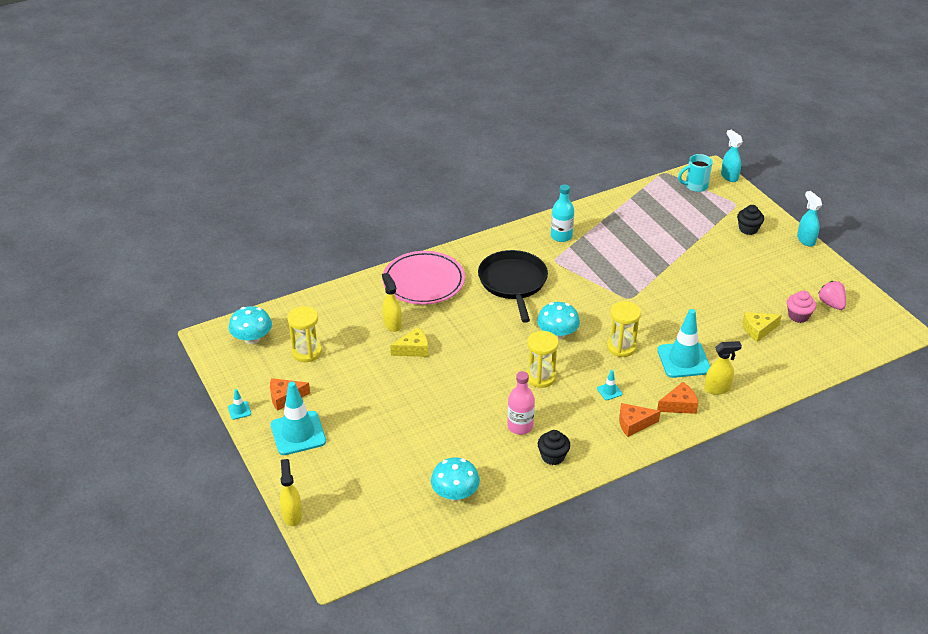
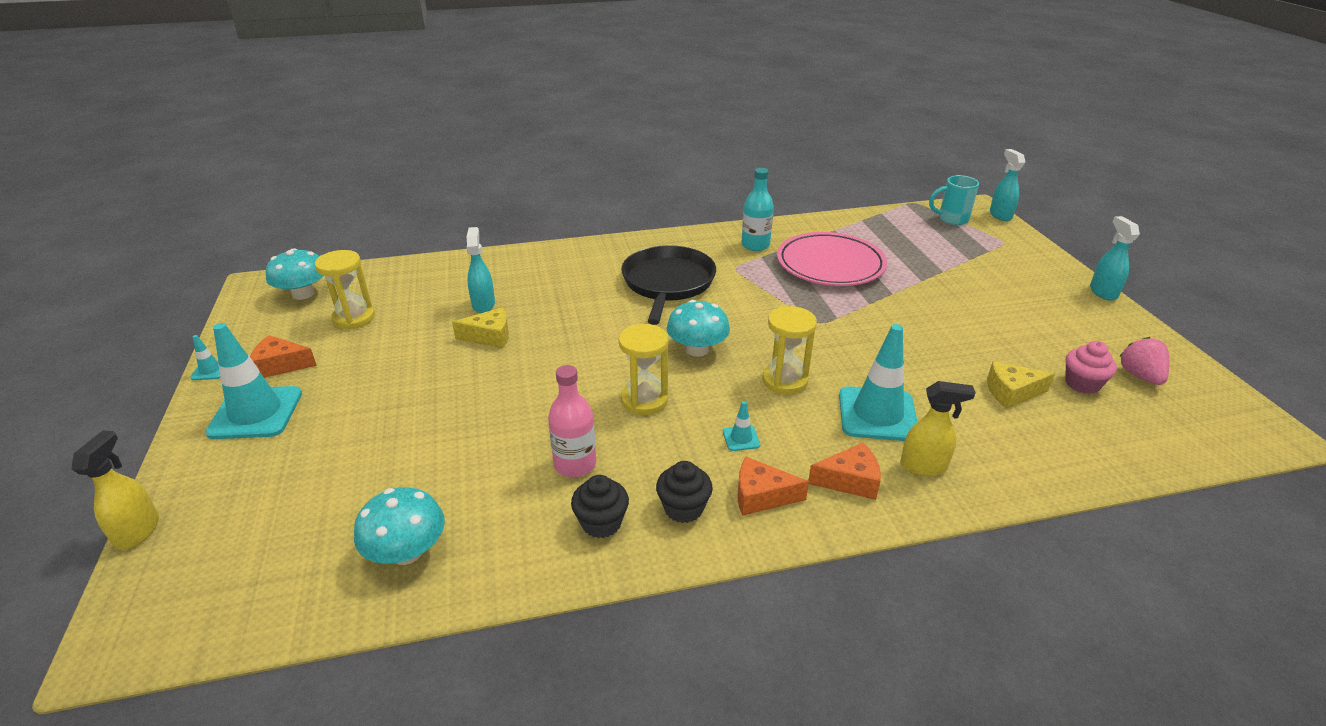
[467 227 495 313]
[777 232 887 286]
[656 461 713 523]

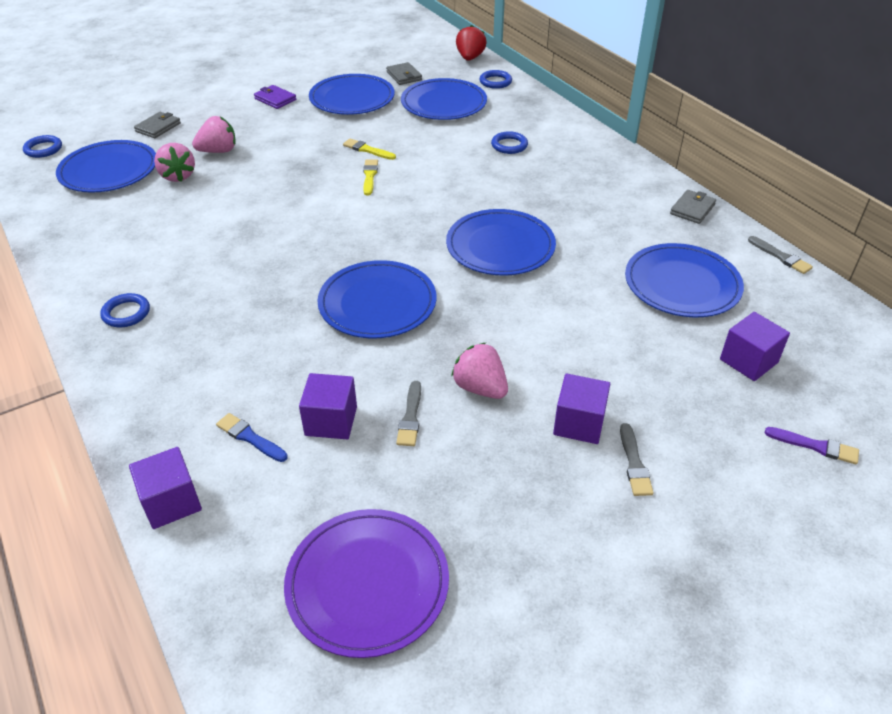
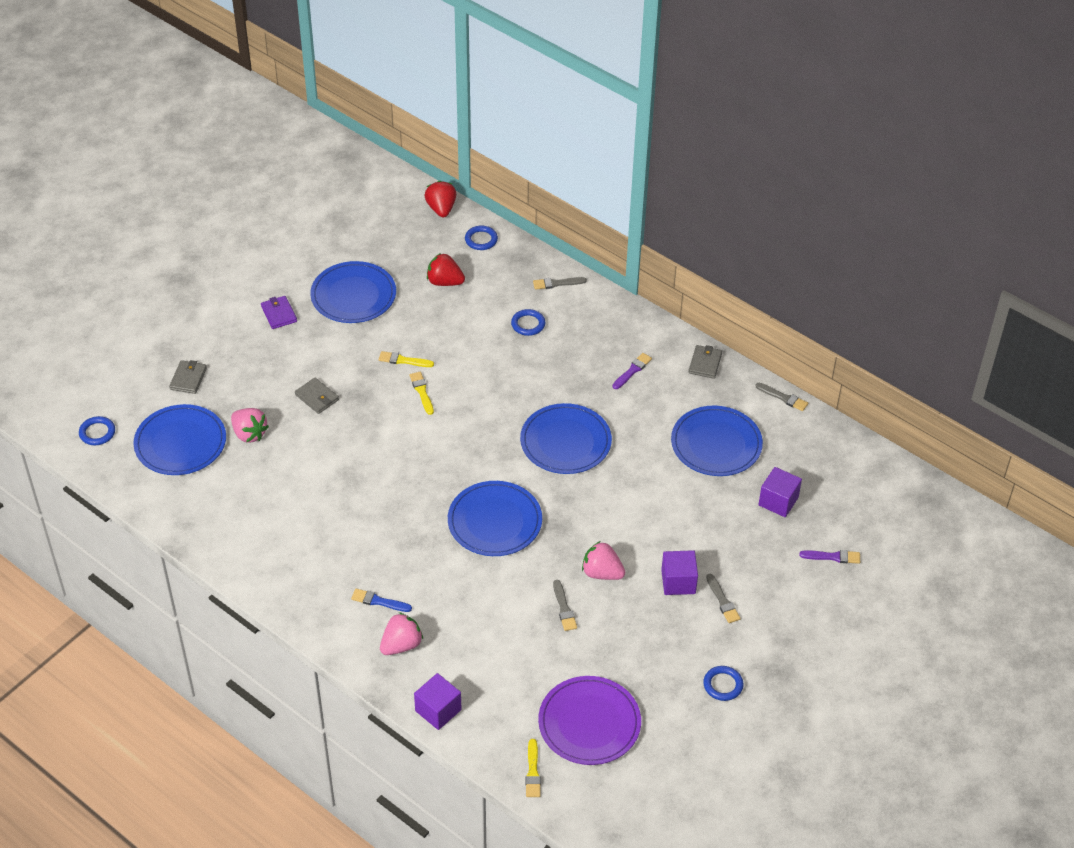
[703 666 743 701]
[380 612 423 655]
[351 589 412 612]
[261 296 297 329]
[299 373 357 439] (first image)
[295 378 339 414]
[427 253 465 286]
[526 739 541 797]
[533 277 587 290]
[612 353 652 389]

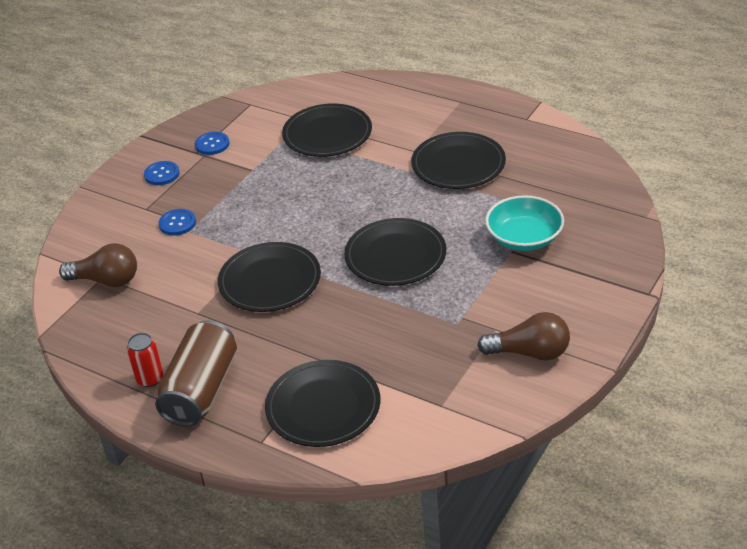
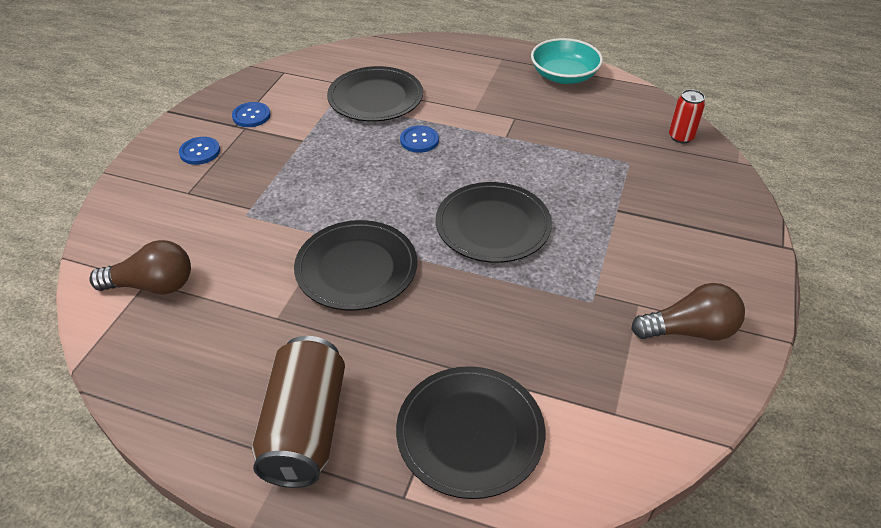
[669 89 705 144]
[400 125 439 153]
[411 132 506 189] (first image)
[531 38 603 84]

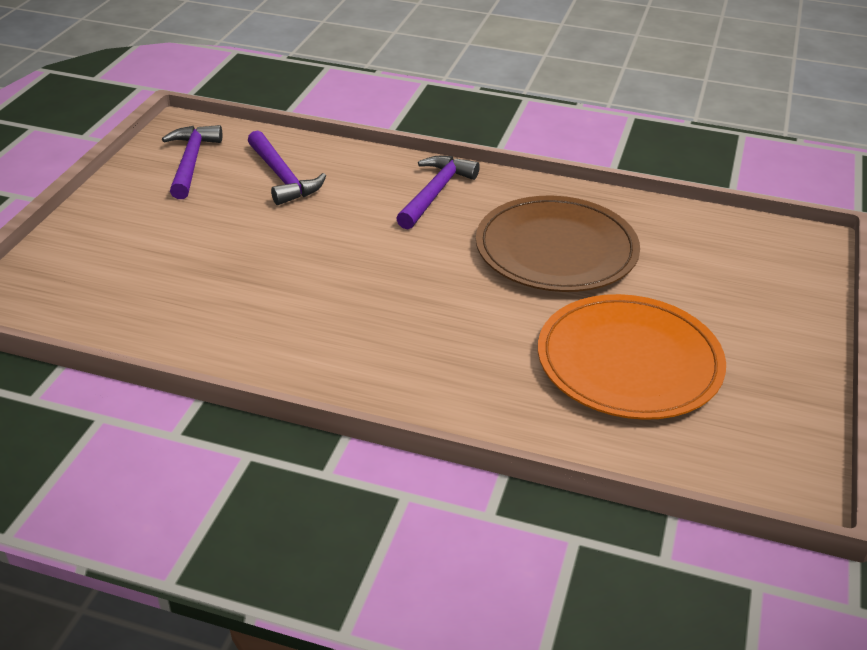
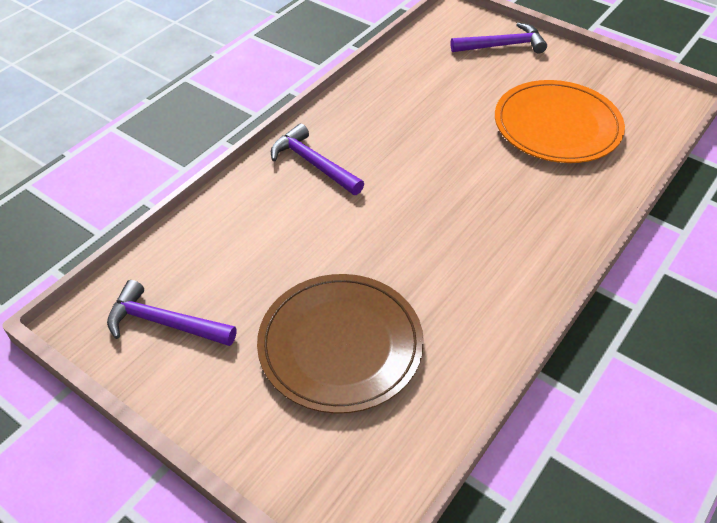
[451 22 547 54]
[257 274 424 414]

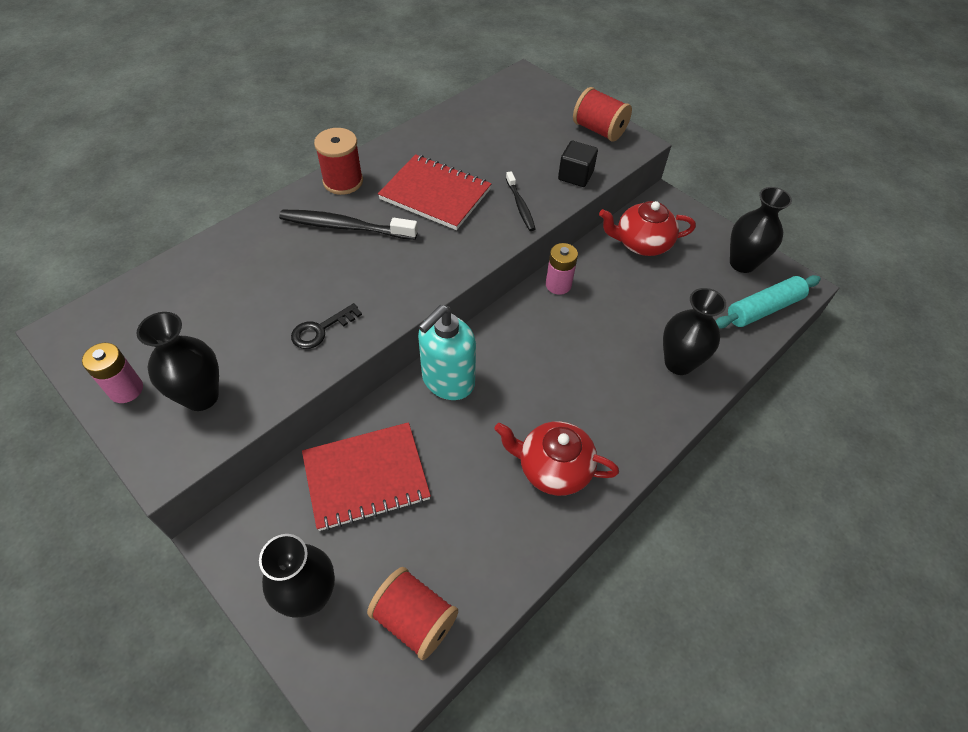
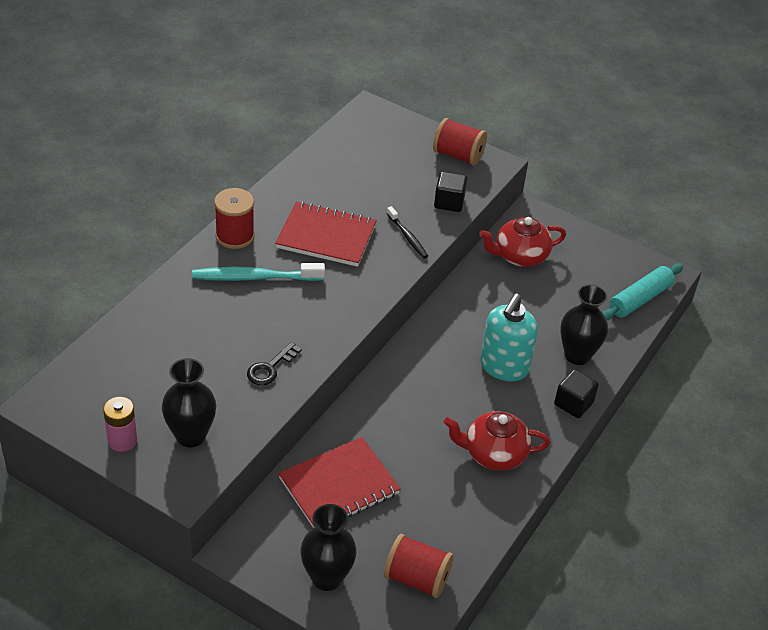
[192 263 325 281]
[480 293 538 382]
[546 243 578 295] (first image)
[730 187 792 273] (first image)
[554 369 599 418]

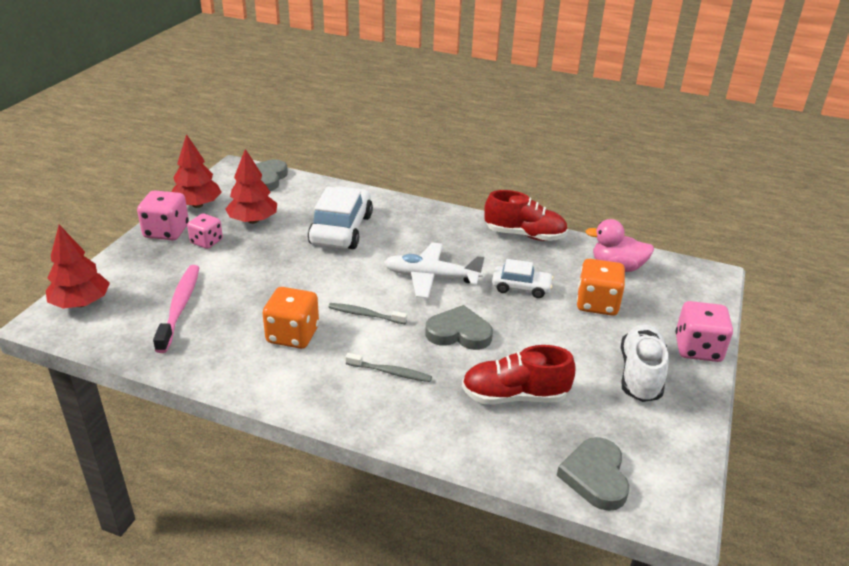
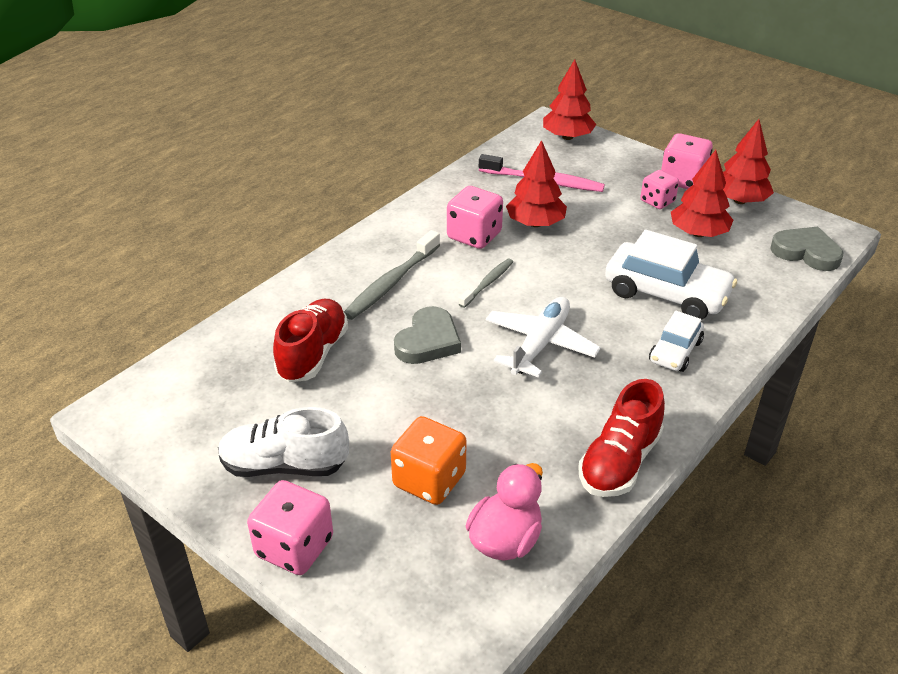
[447 186 503 249]
[344 230 440 320]
[649 311 704 372]
[557 437 629 511] (first image)
[218 407 349 477]
[506 140 567 227]

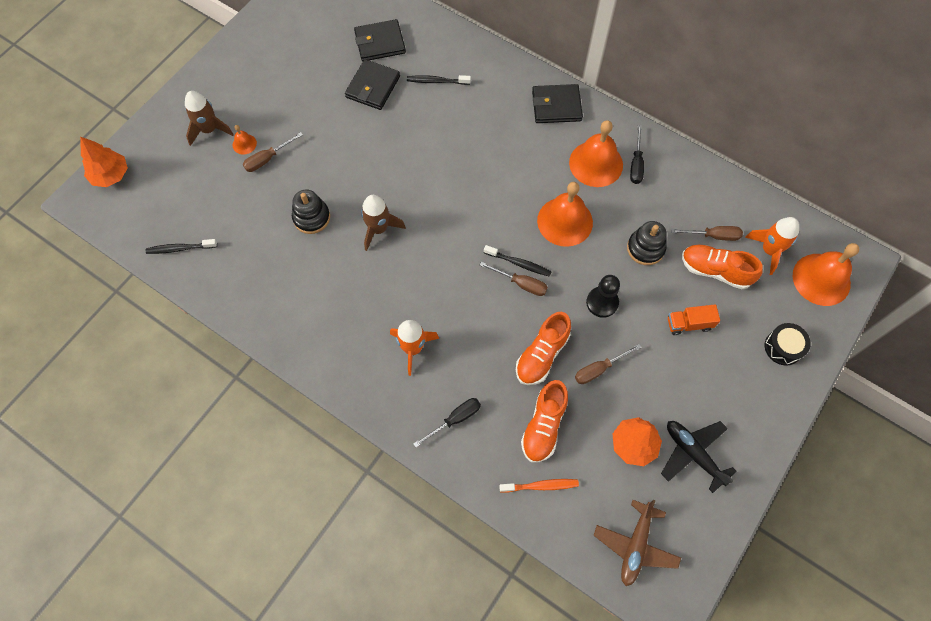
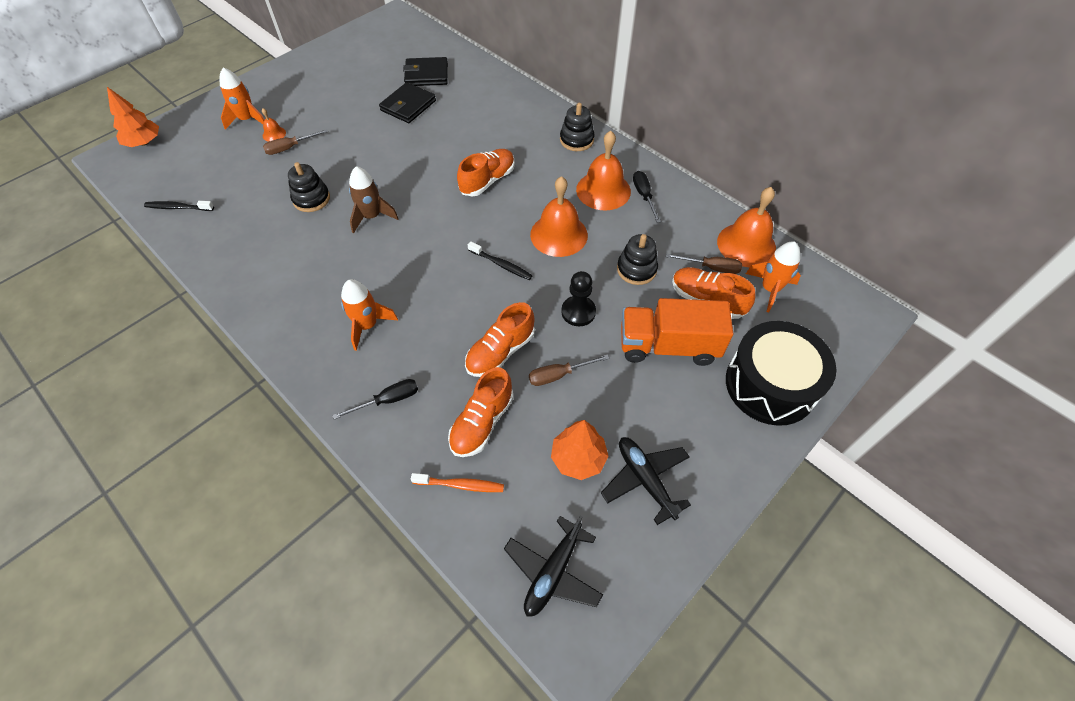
[220 68 264 130]
[407 75 471 85] (first image)
[480 262 548 296] (first image)
[560 103 595 151]
[504 516 603 617]
[633 171 661 223]
[621 298 733 366]
[726 321 836 426]
[717 187 776 267]
[457 149 515 197]

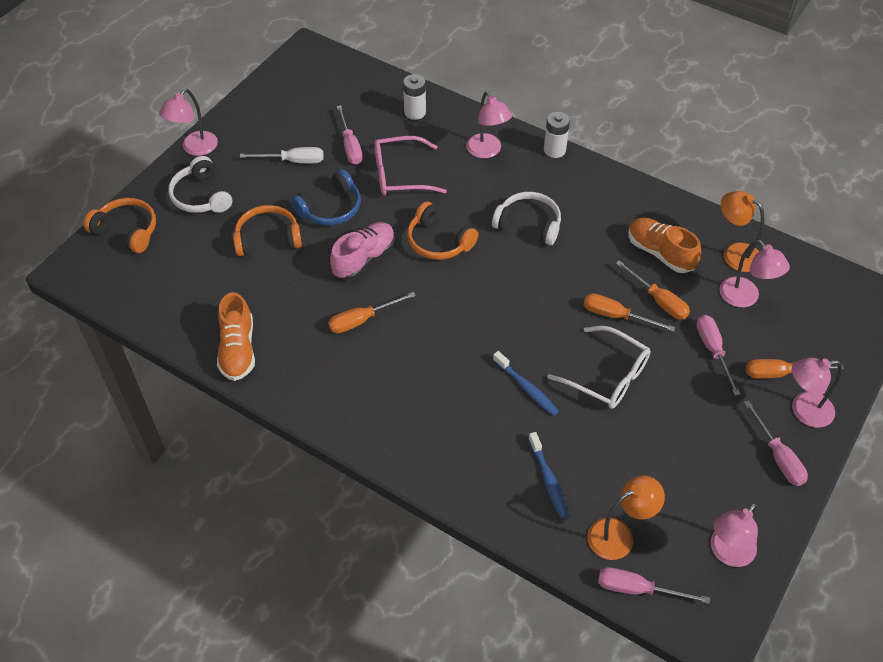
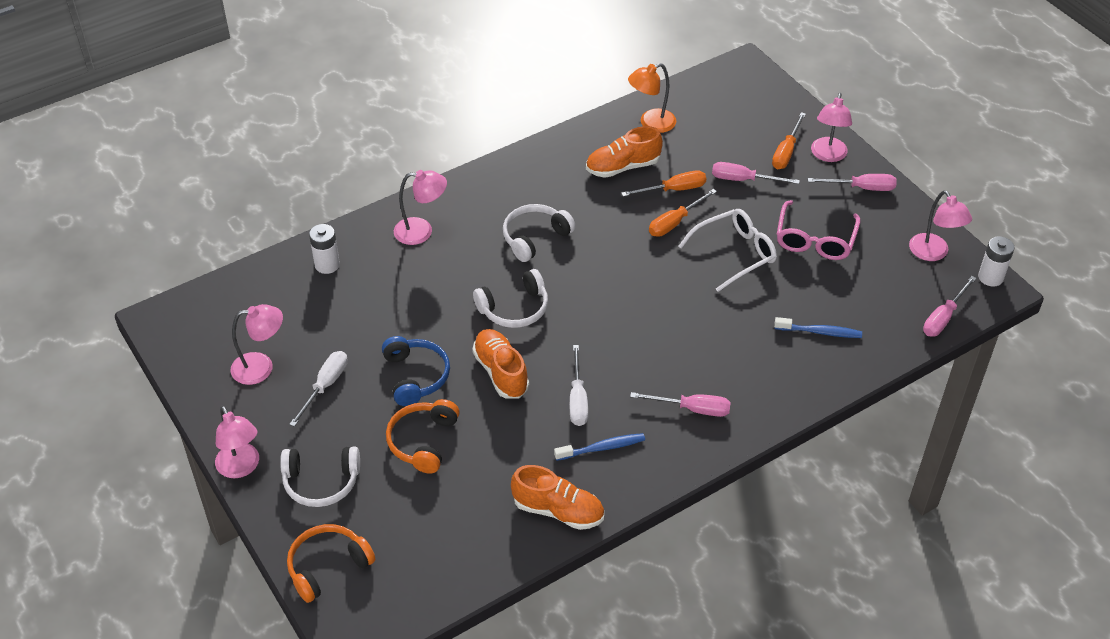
[570 345 588 426]
[472 329 529 399]
[630 392 731 417]
[777 200 861 260]
[473 269 548 328]
[554 433 645 461]
[978 236 1014 287]
[587 475 665 560] (first image)
[231 304 283 385]

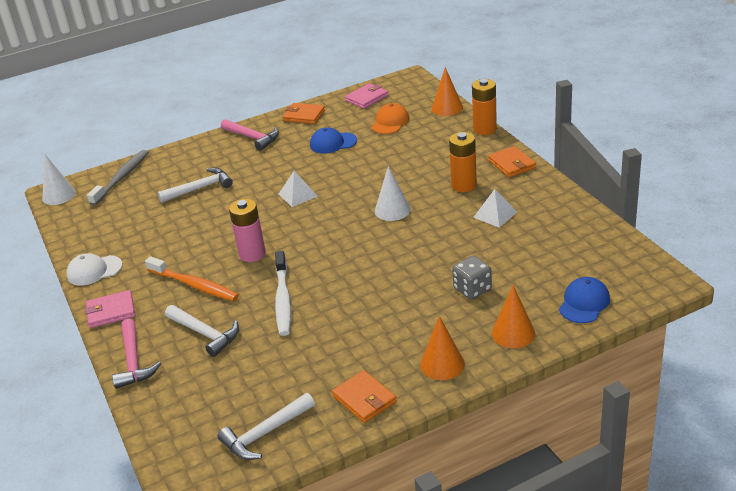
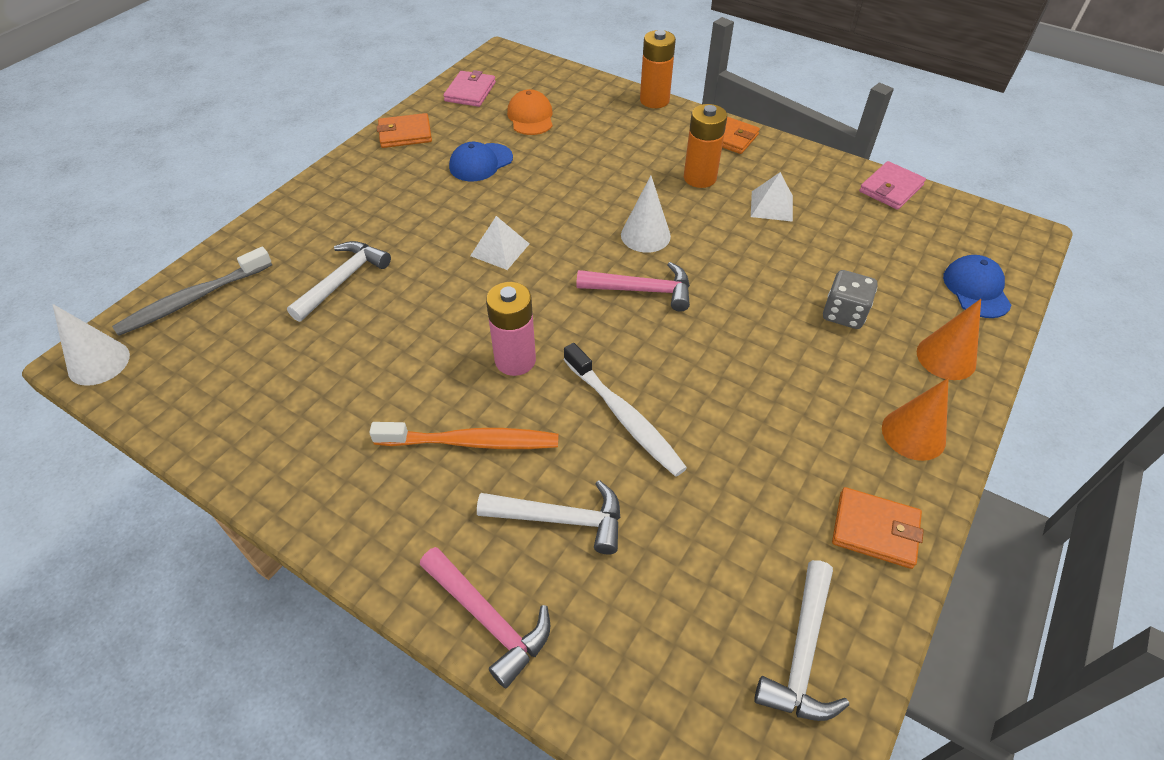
[66 253 123 286] (first image)
[859 161 926 210]
[112 247 272 336]
[576 262 690 312]
[432 67 463 116] (first image)

